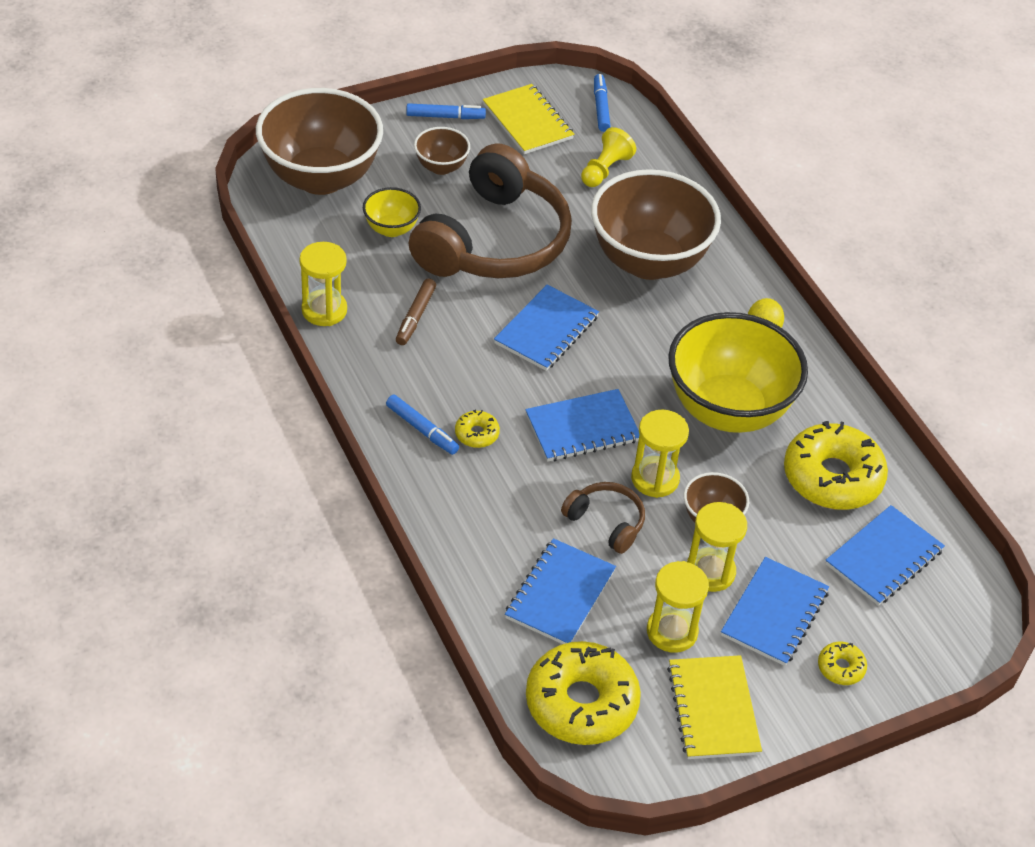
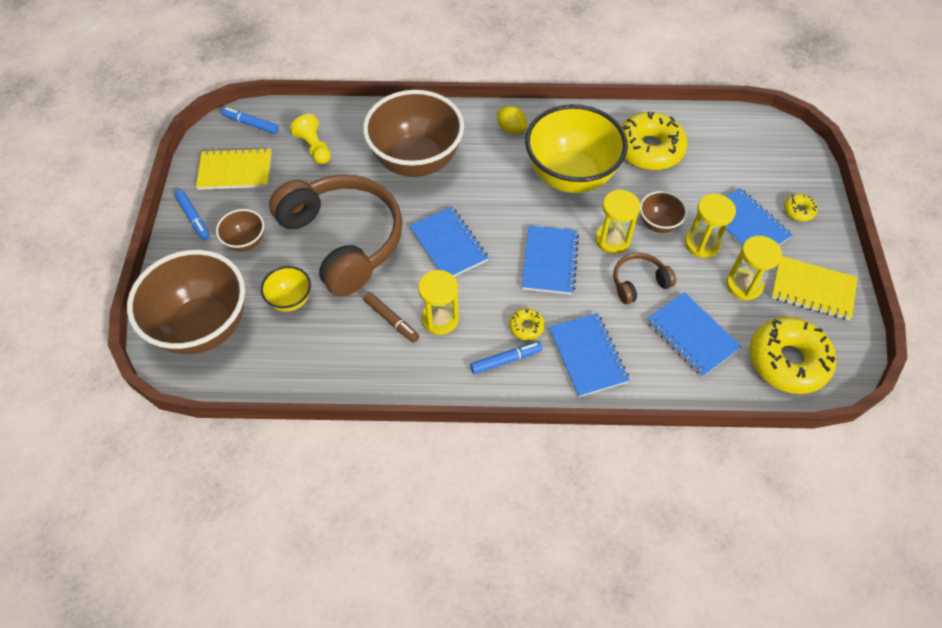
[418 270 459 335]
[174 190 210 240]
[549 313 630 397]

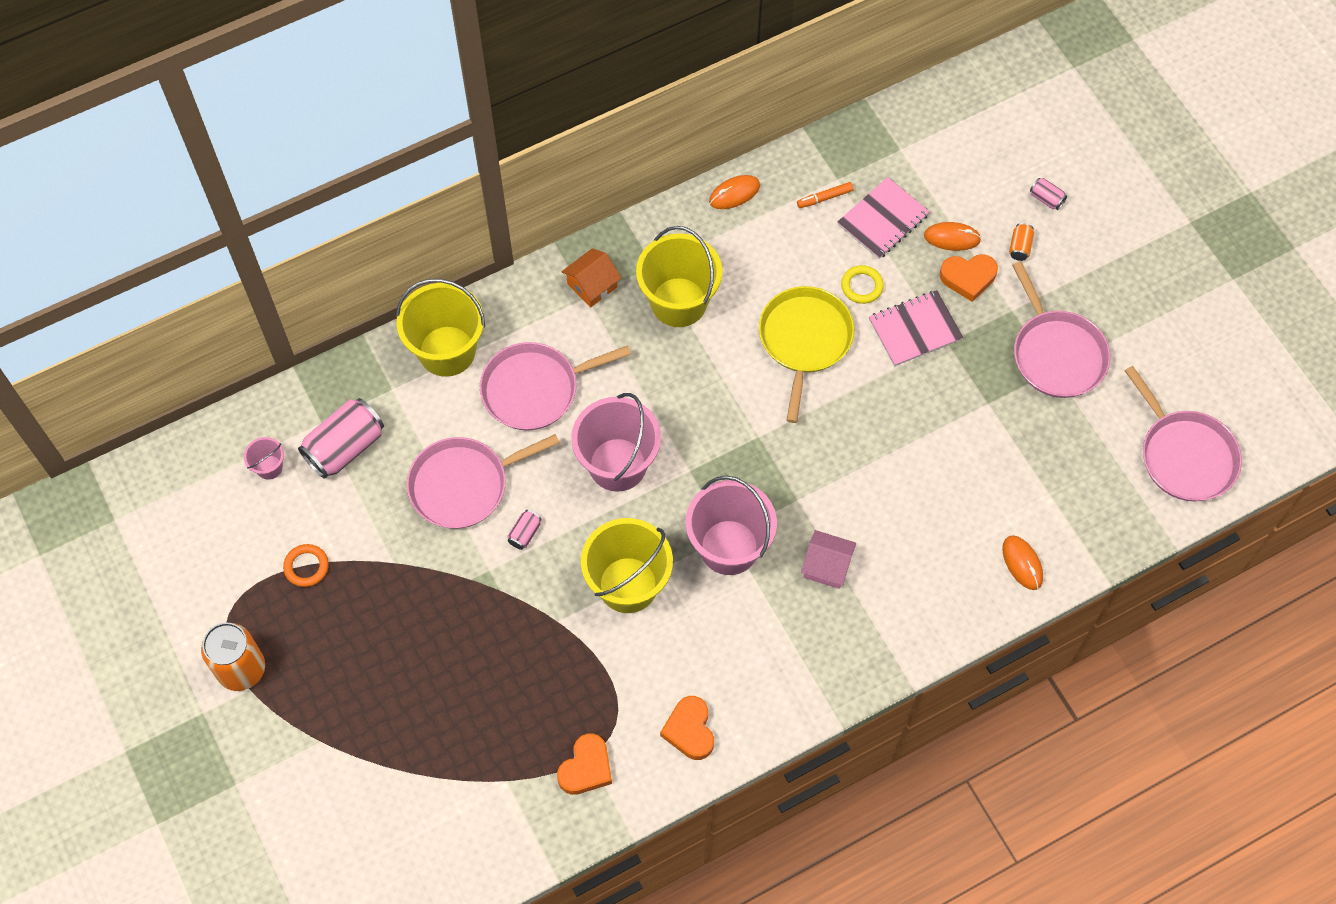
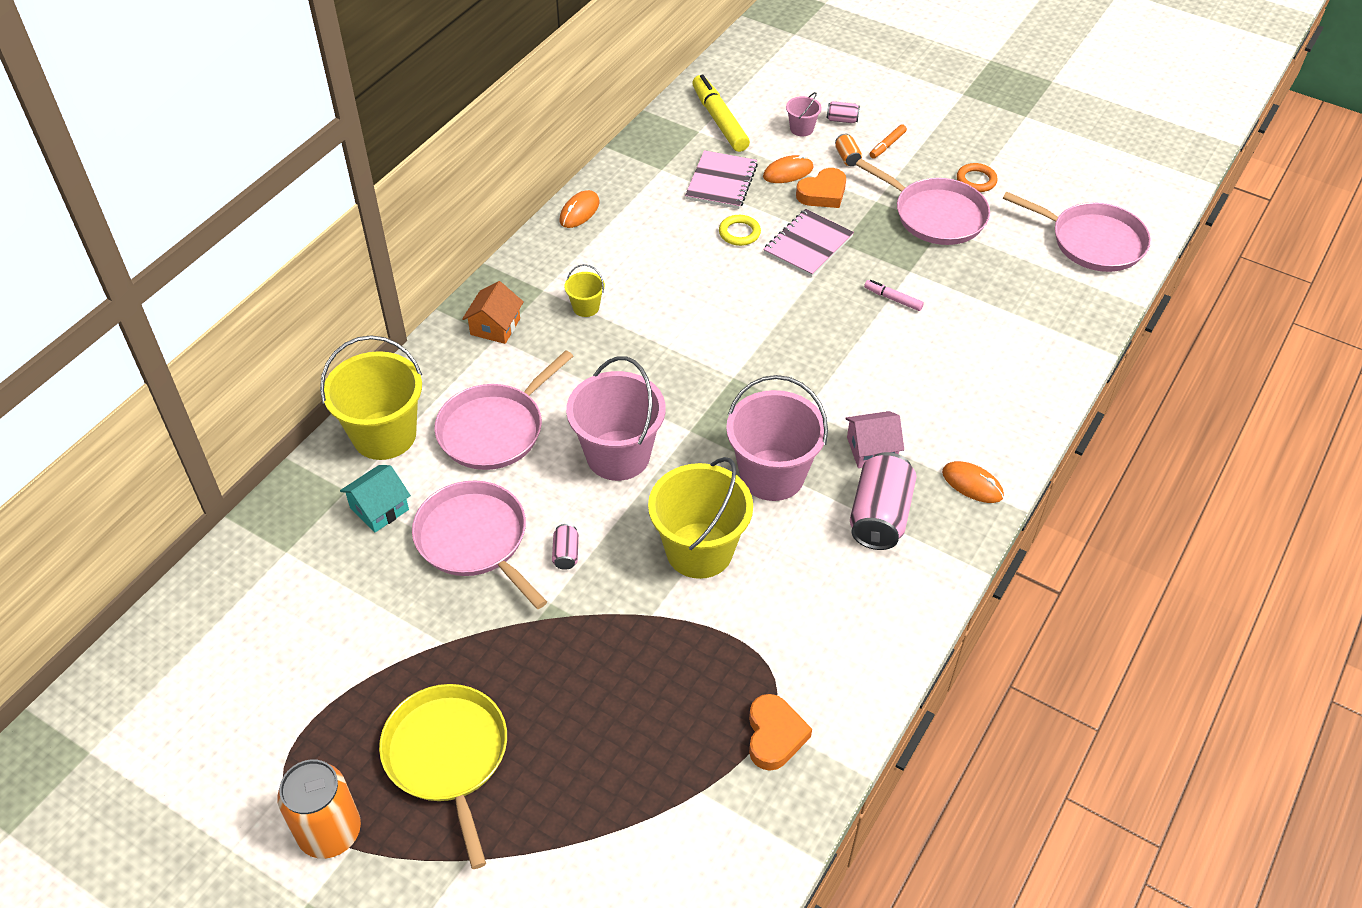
[786 92 822 137]
[957 163 998 192]
[850 452 916 550]
[412 481 547 609]
[565 264 605 317]
[660 696 714 760] (first image)
[379 684 507 869]
[870 124 907 159]
[942 461 1004 503]
[340 465 411 532]
[692 75 750 152]
[864 280 924 311]

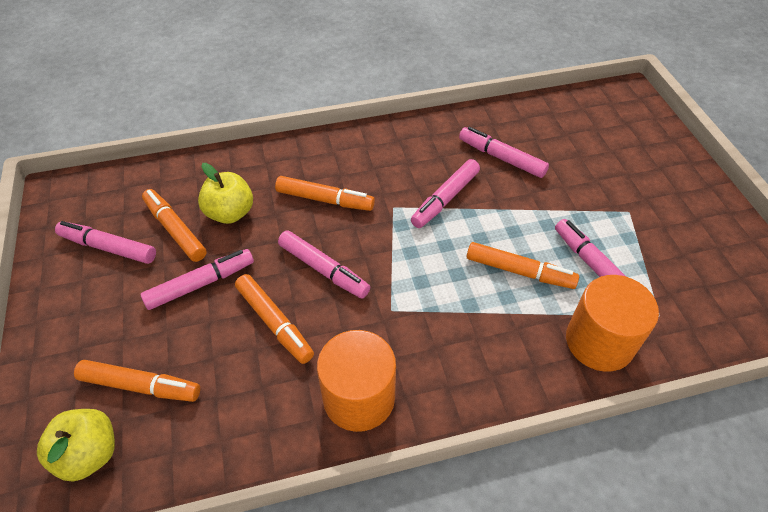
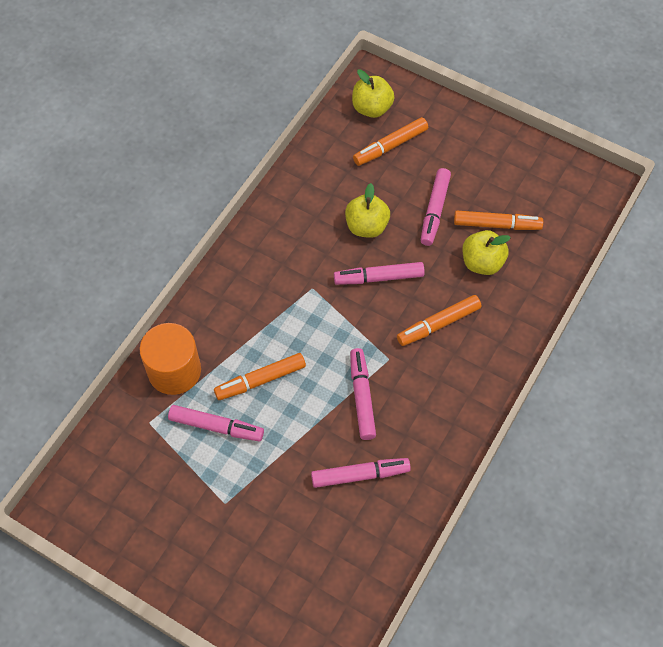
[55 221 156 264] (first image)
[345 183 390 238]
[317 330 396 432] (first image)

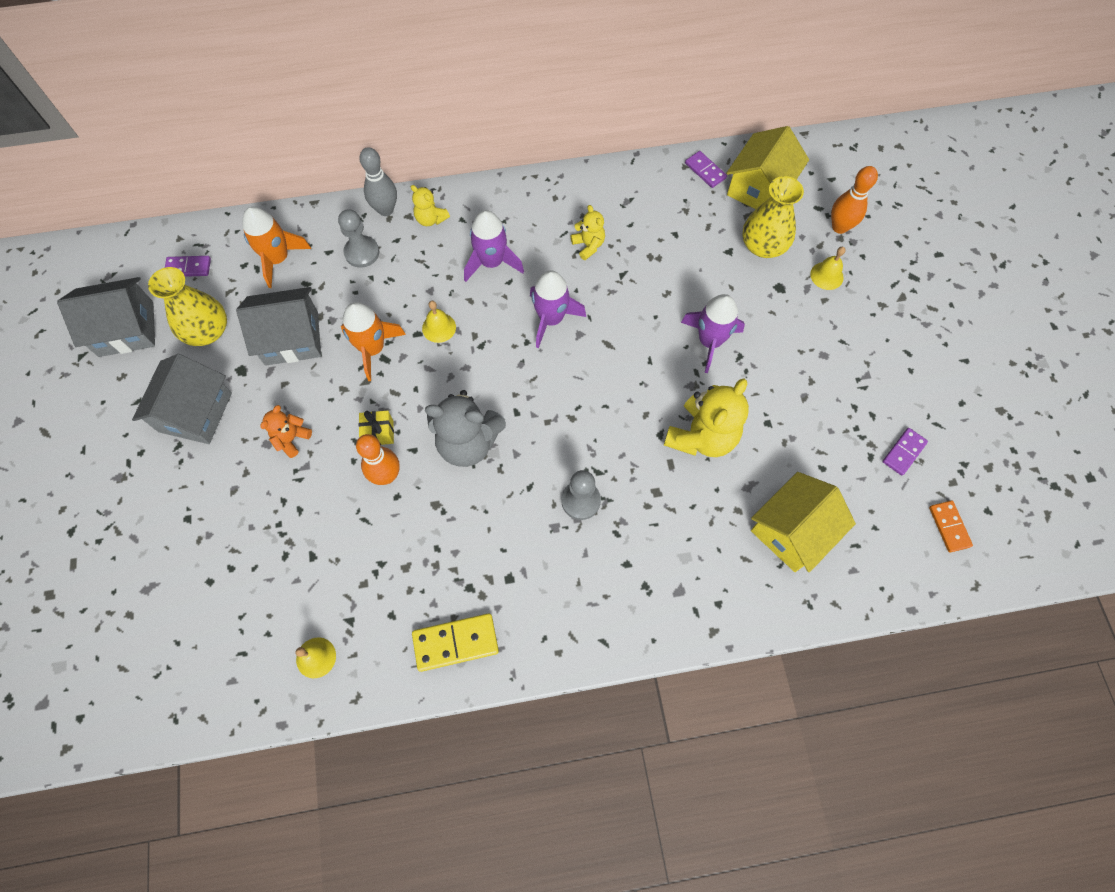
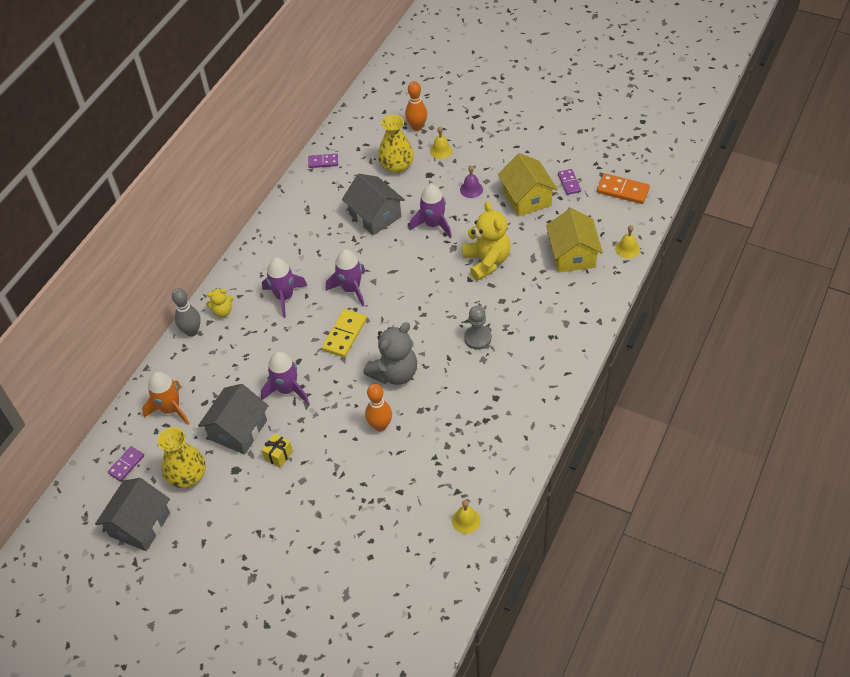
[342 174 405 235]
[260 405 312 458] (first image)
[338 209 379 268] (first image)
[261 351 309 404]
[262 433 293 468]
[322 309 367 357]
[615 225 640 258]
[571 205 605 260] (first image)
[498 153 558 217]
[597 173 650 204]
[460 166 483 198]

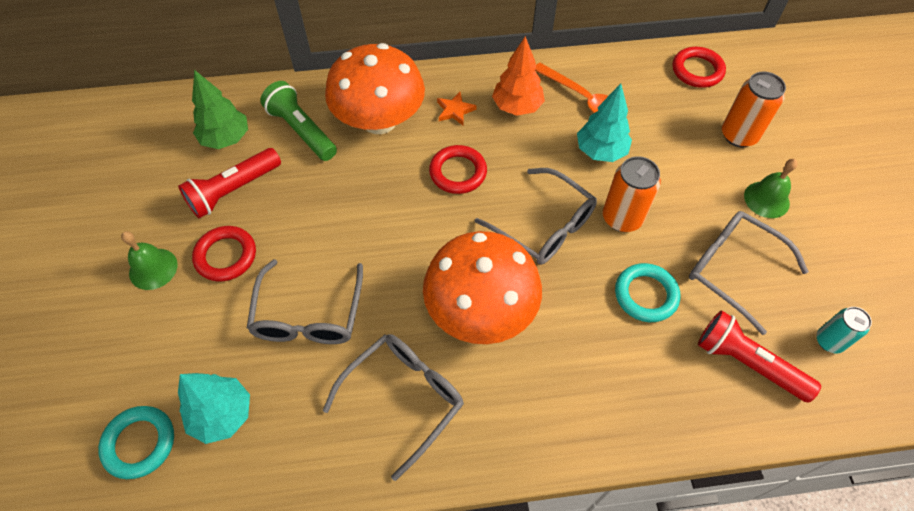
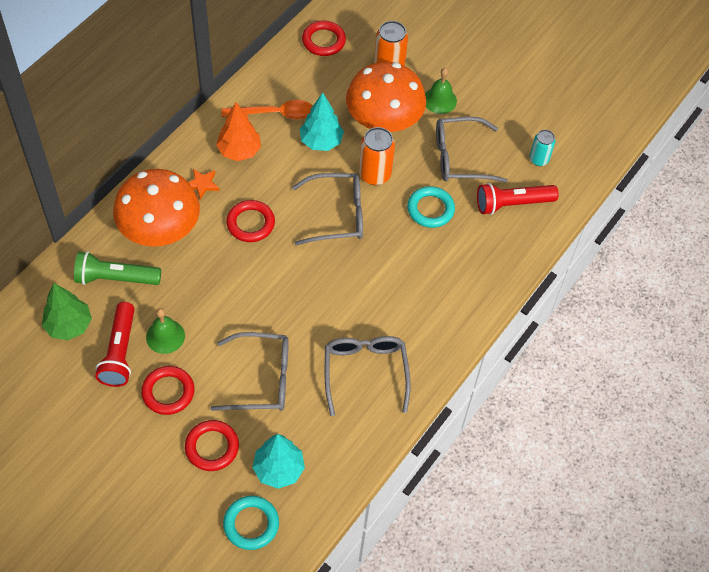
[146 308 185 354]
[210 332 289 411]
[346 62 426 132]
[185 420 239 471]

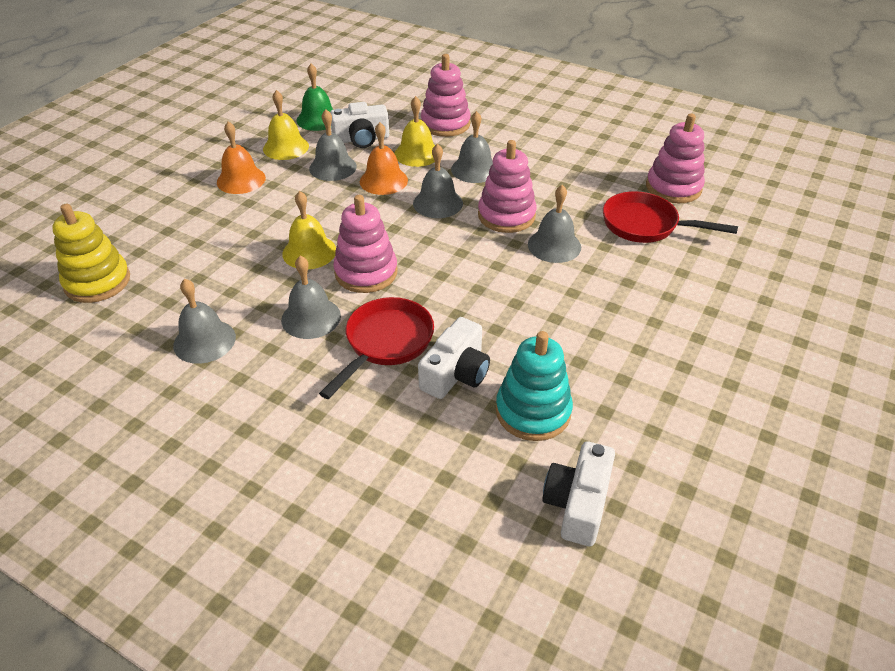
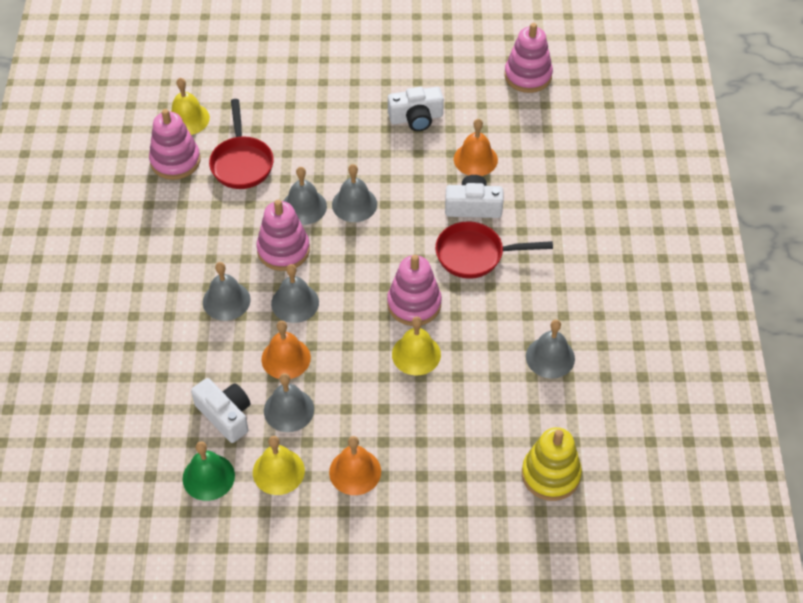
[332 164 377 222]
[170 78 210 135]
[504 23 553 93]
[454 118 498 176]
[388 87 444 131]

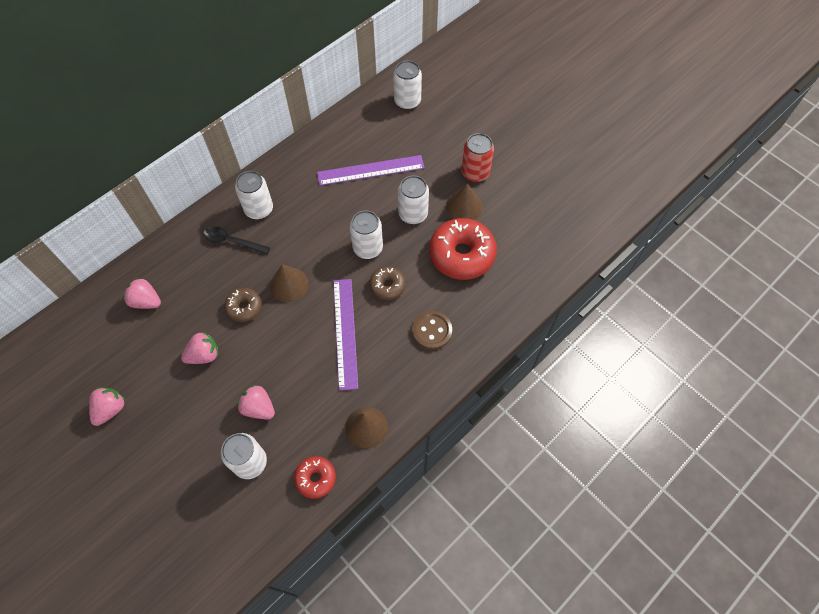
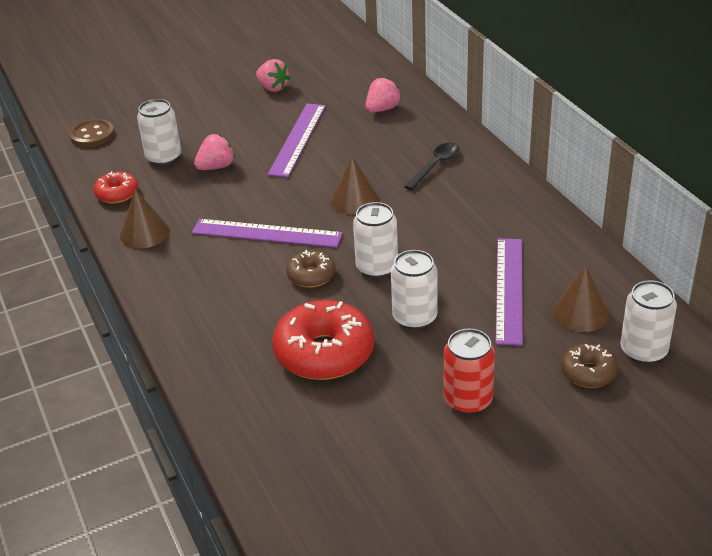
[267 104 326 177]
[561 343 618 388]
[235 171 273 219] (first image)
[69 119 115 147]
[552 266 609 332]

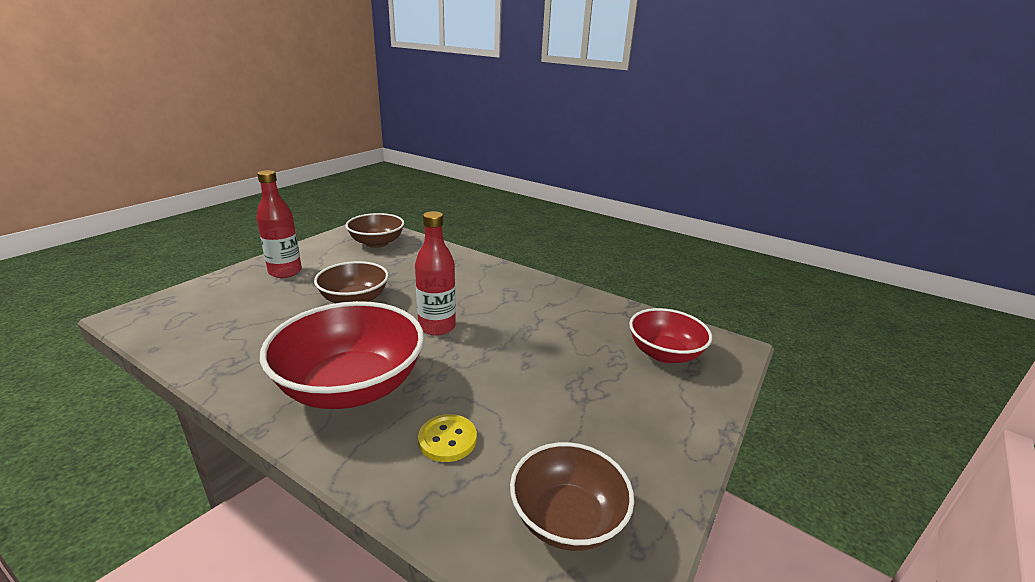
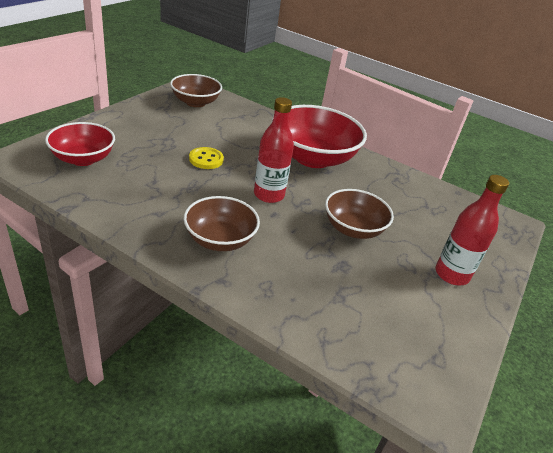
[184 196 260 251]
[189 147 224 169]

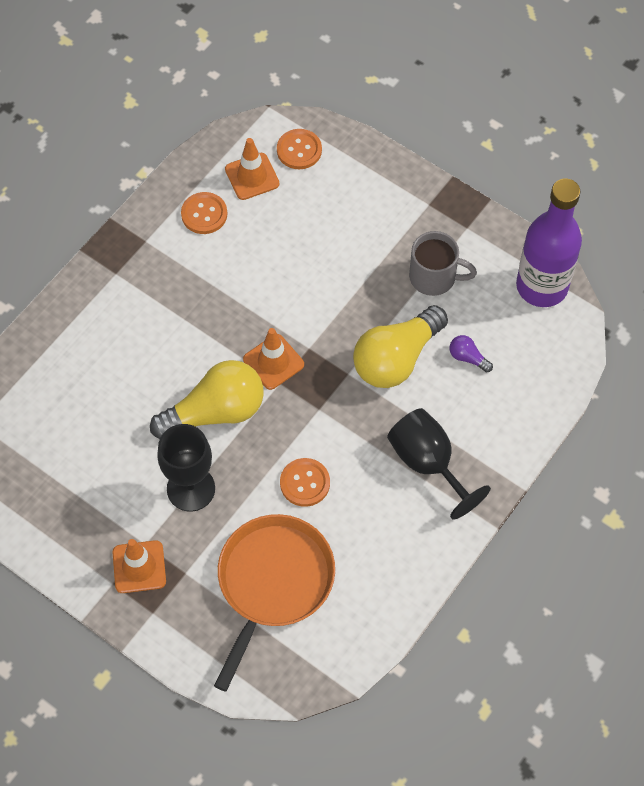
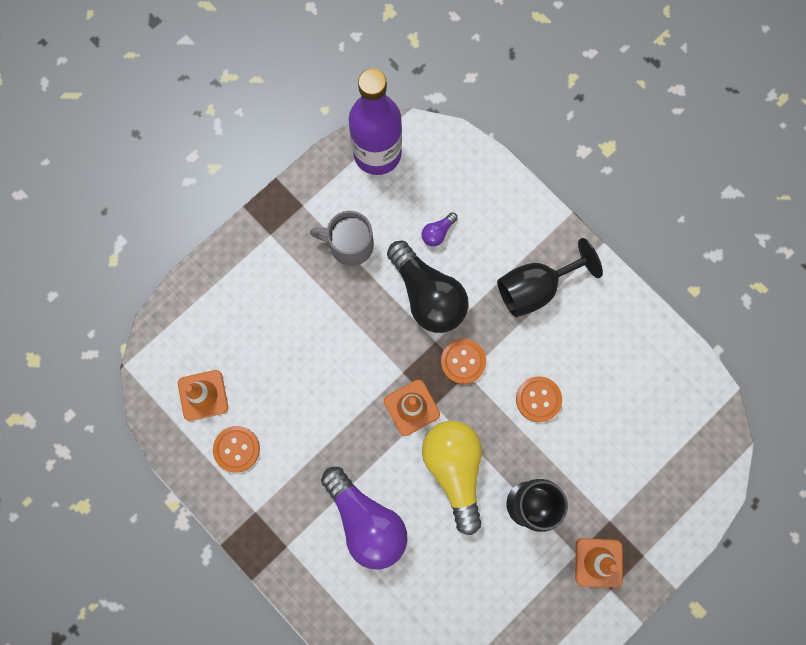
[214 514 335 692] (first image)
[441 339 486 384]
[387 241 468 333]
[310 211 374 266]
[321 467 408 570]

